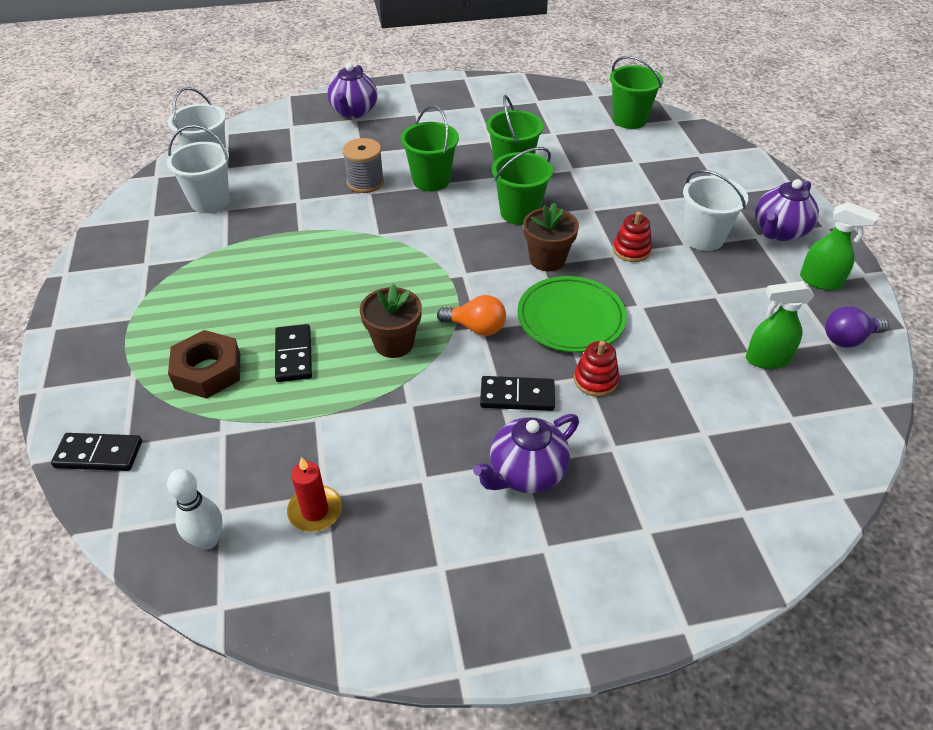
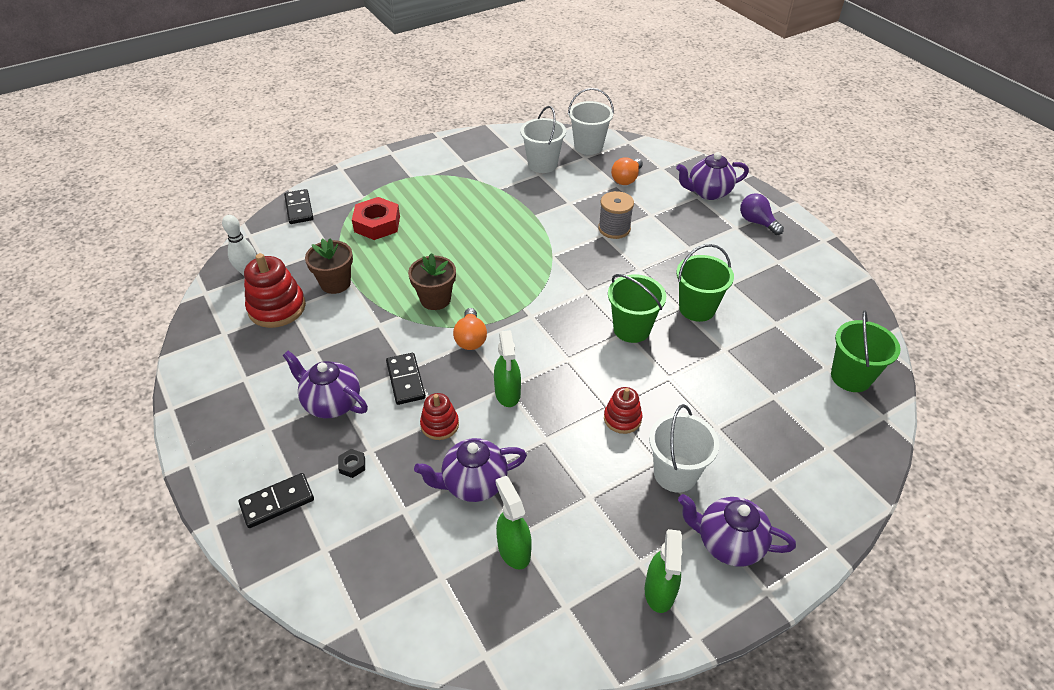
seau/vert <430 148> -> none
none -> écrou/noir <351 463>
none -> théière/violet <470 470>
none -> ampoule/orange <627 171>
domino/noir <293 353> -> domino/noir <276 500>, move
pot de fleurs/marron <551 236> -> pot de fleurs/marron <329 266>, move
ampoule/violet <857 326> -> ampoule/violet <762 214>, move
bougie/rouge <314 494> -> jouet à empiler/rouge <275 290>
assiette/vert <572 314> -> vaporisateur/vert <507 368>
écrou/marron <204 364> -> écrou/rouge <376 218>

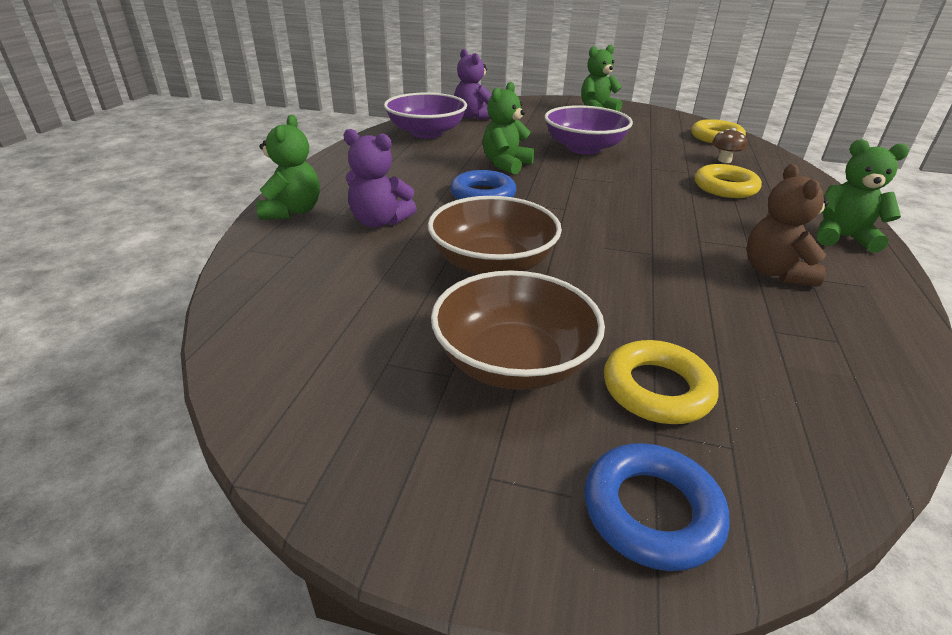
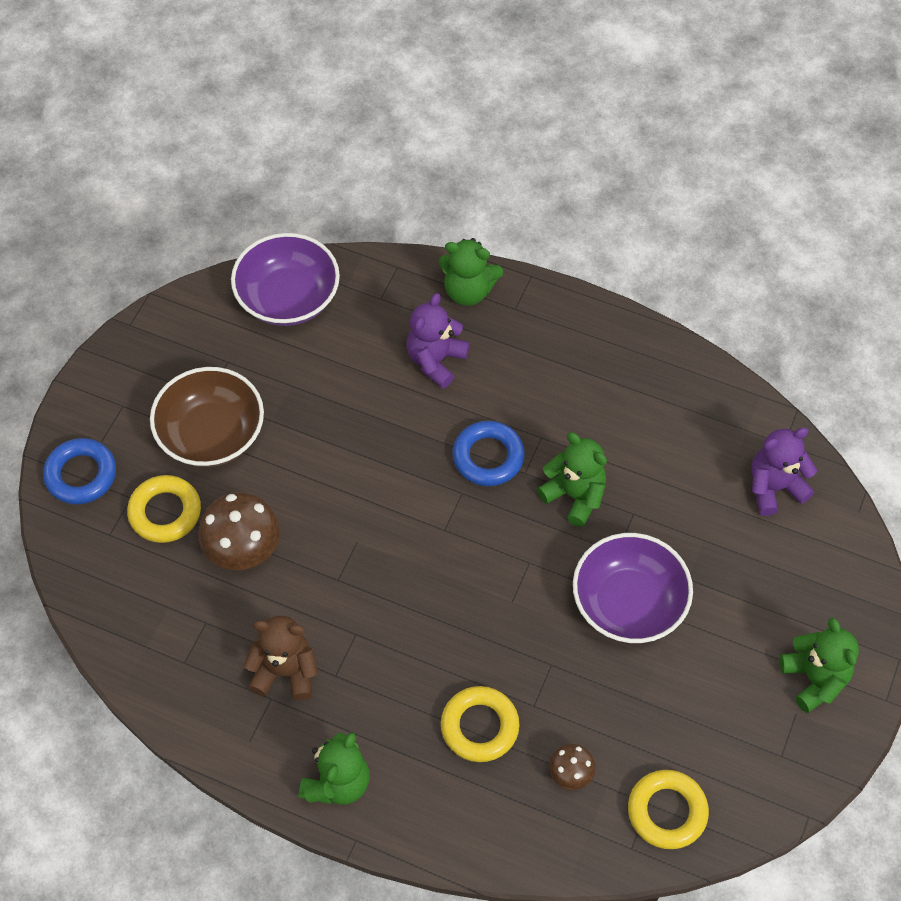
bol/marron <495 235> -> none
none -> champignon/marron <239 531>
bol/violet <425 116> -> bol/violet <285 279>, move

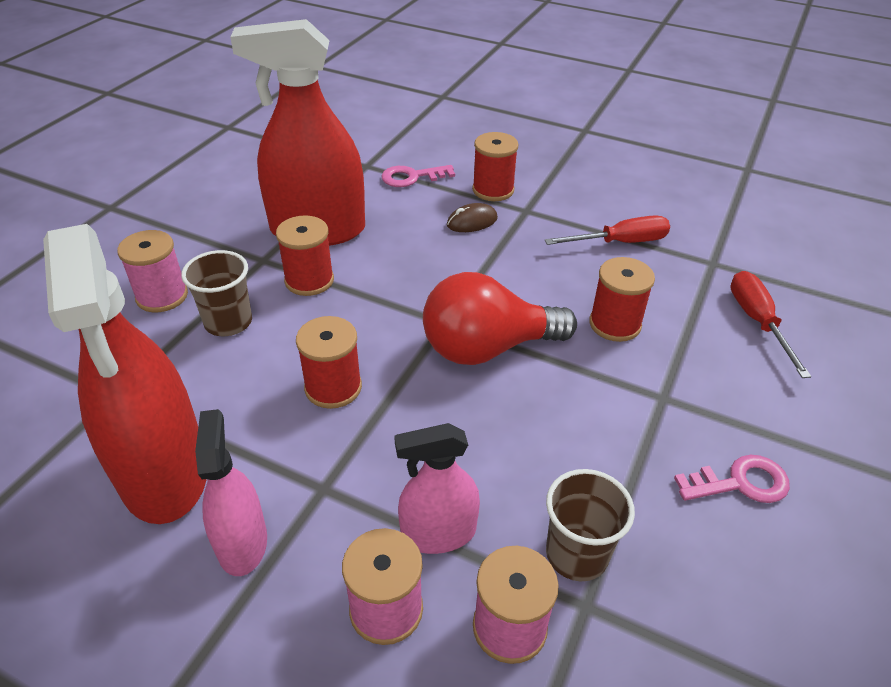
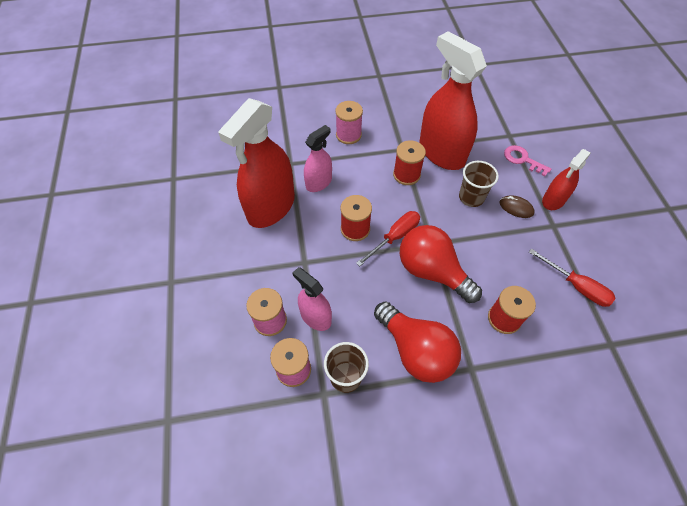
clé/rose <732 479> -> none
none -> ampoule/rouge <417 342>
gobelet/marron <216 293> -> gobelet/marron <479 184>, move
vaporisateur/rose <231 492> -> vaporisateur/rose <318 158>, move
tournevis/rouge <770 324> -> tournevis/rouge <388 238>, move
bobine/rouge <495 166> -> vaporisateur/rouge <566 179>

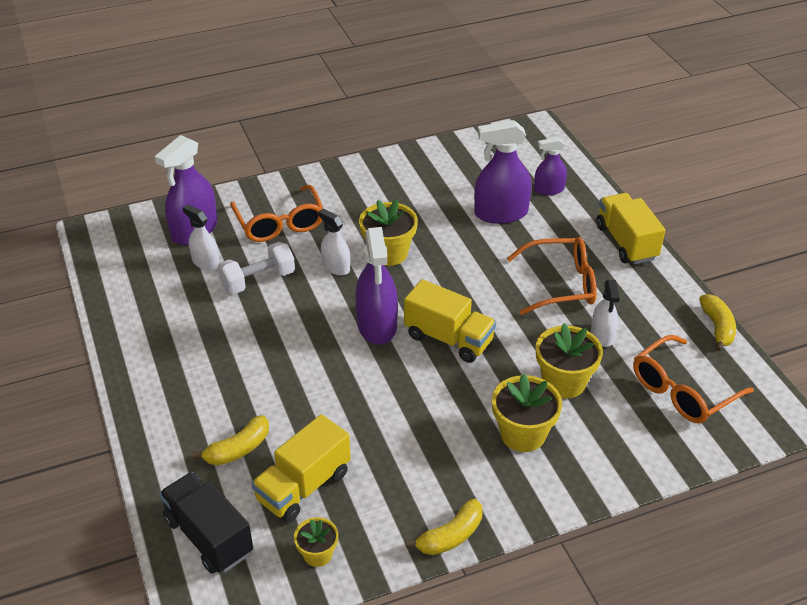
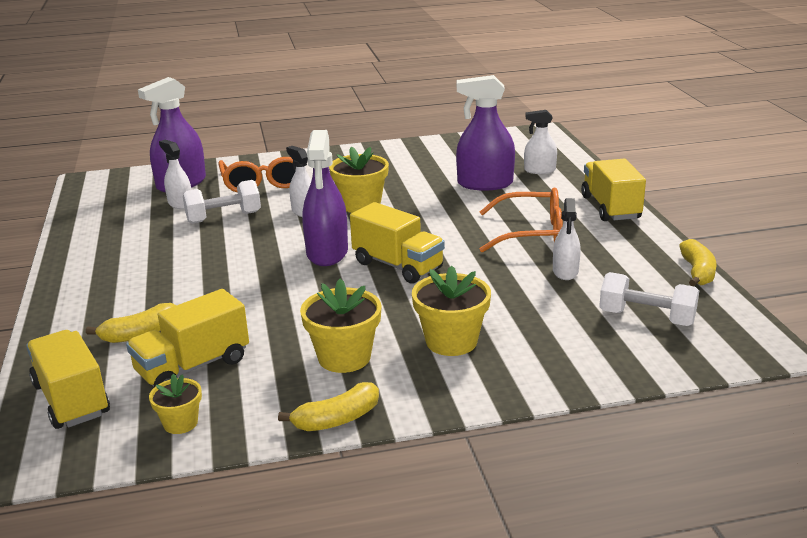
pot de fleurs/jaune <569 361> -> pot de fleurs/jaune <341 326>, move
lunettes/orange <693 379> -> haltère/blanc <649 299>
camion/noir <206 523> -> camion/jaune <68 379>
vaporisateur/violet <550 166> -> vaporisateur/blanc <540 142>

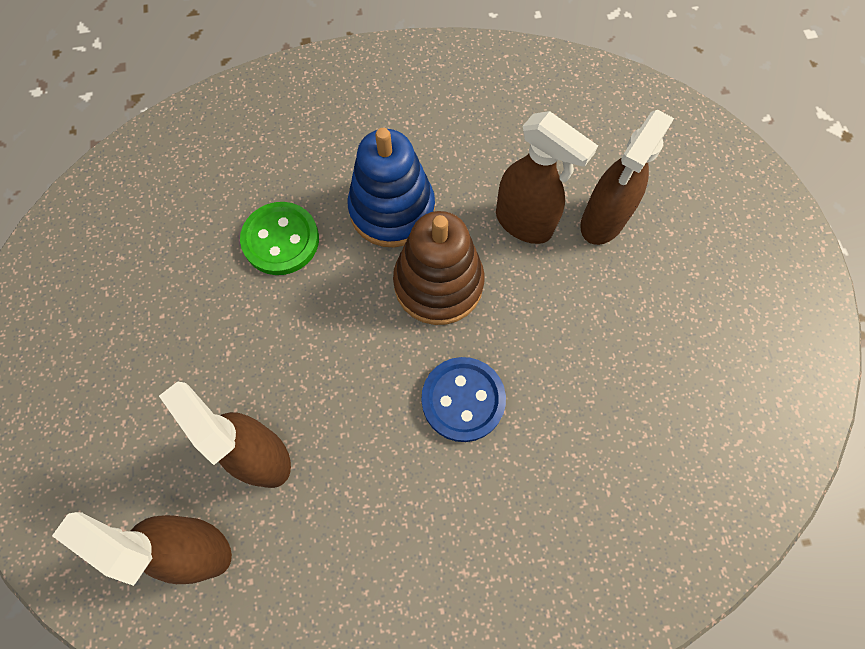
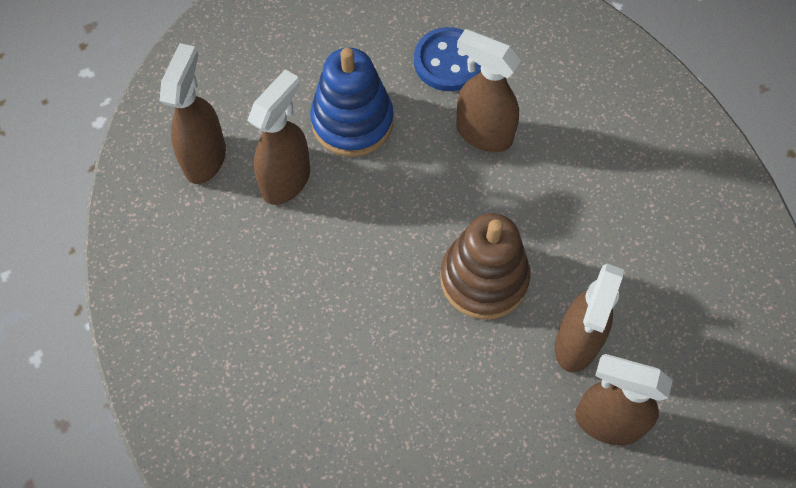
jouet à empiler/bleu <391 187> -> jouet à empiler/bleu <352 102>, move
bouton/bleu <463 399> -> bouton/bleu <447 59>, move
bouton/vert <279 238> -> vaporisateur/marron <488 90>

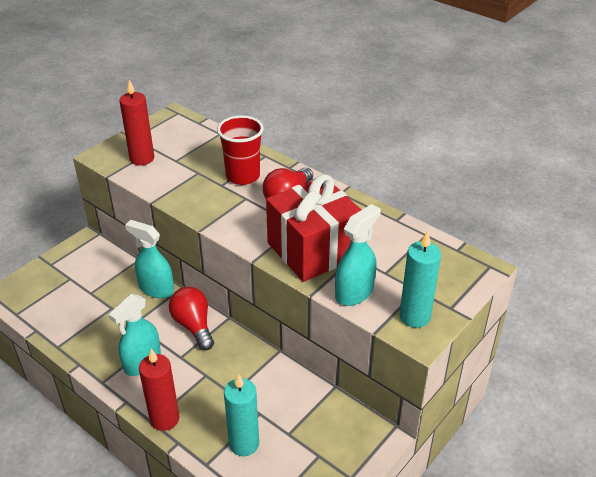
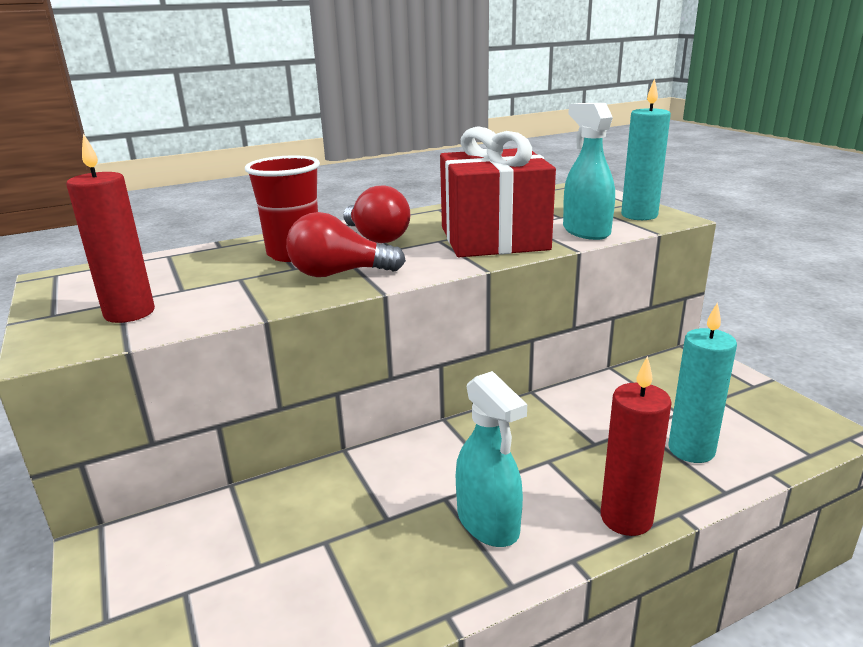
vaporisateur/turquoise <149 259> -> none
ampoule/rouge <191 318> -> ampoule/rouge <346 244>, move

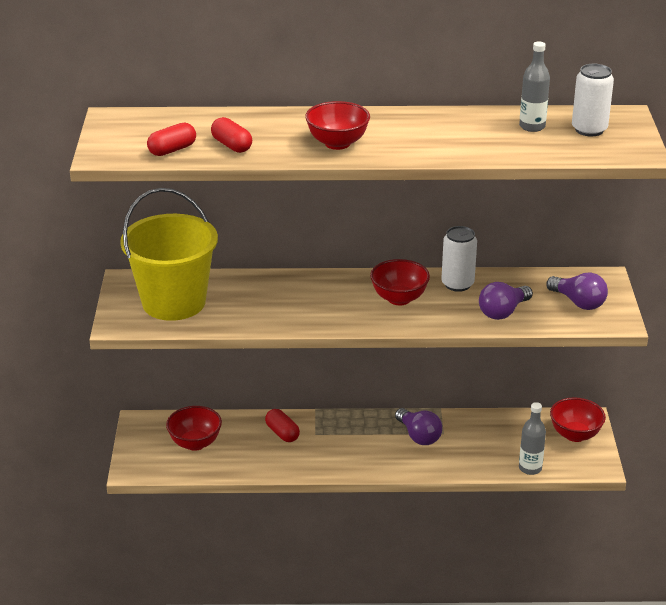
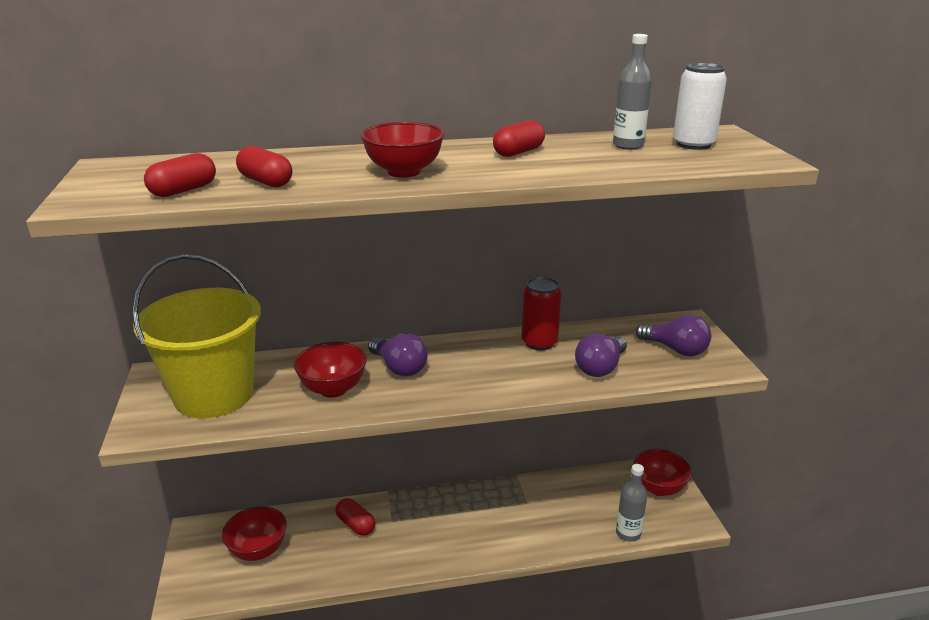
none -> gélule/rouge <519 138>
bol/rouge <400 282> -> bol/rouge <330 370>, move
ampoule/violet <418 426> -> ampoule/violet <398 355>, move
canette/blanc <459 259> -> canette/rouge <541 313>

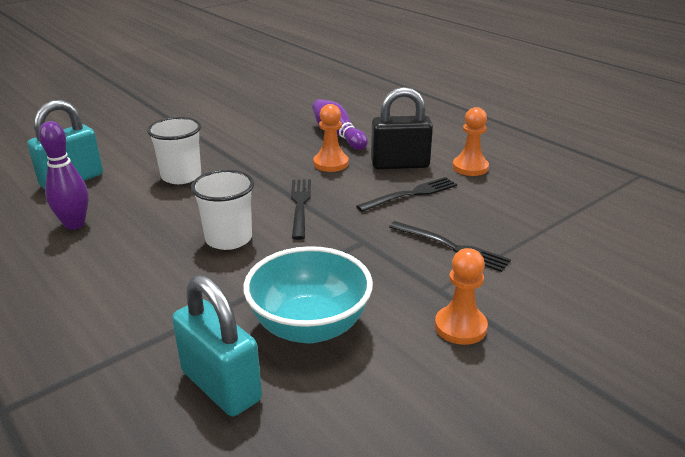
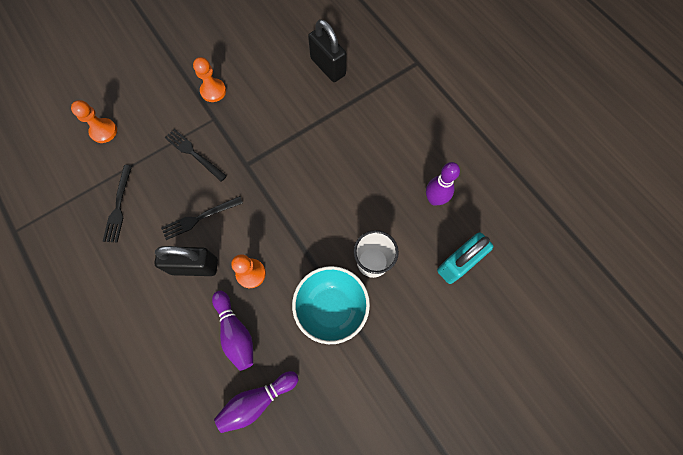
gobelet/blanc <222 210> -> none
none -> quille/violet <256 402>
bol/turquoise <308 294> -> bol/turquoise <331 305>, move
fourchette/noir <301 209> -> fourchette/noir <117 204>, move
pion/orange <471 141> -> pion/orange <94 121>, move
cadenas/turquoise <217 345> -> cadenas/noir <327 50>

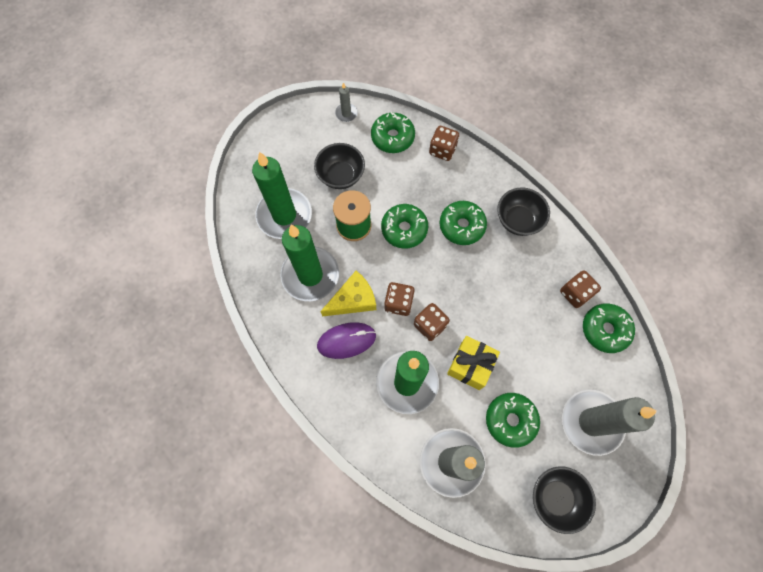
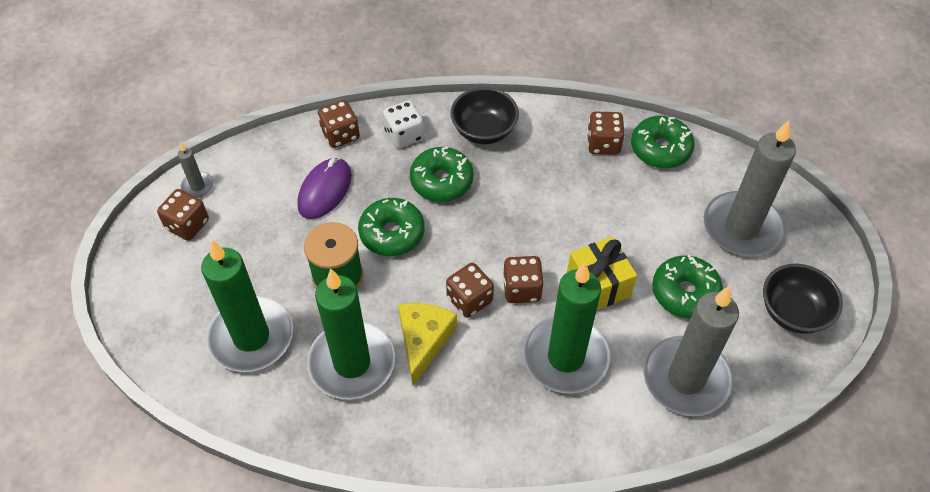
bol/noir <339 166> -> none
beignet/vert <393 132> -> none
none -> dé/marron <183 214>
none -> dé/blanc <403 124>
souris/violet <346 340> -> souris/violet <324 188>, move

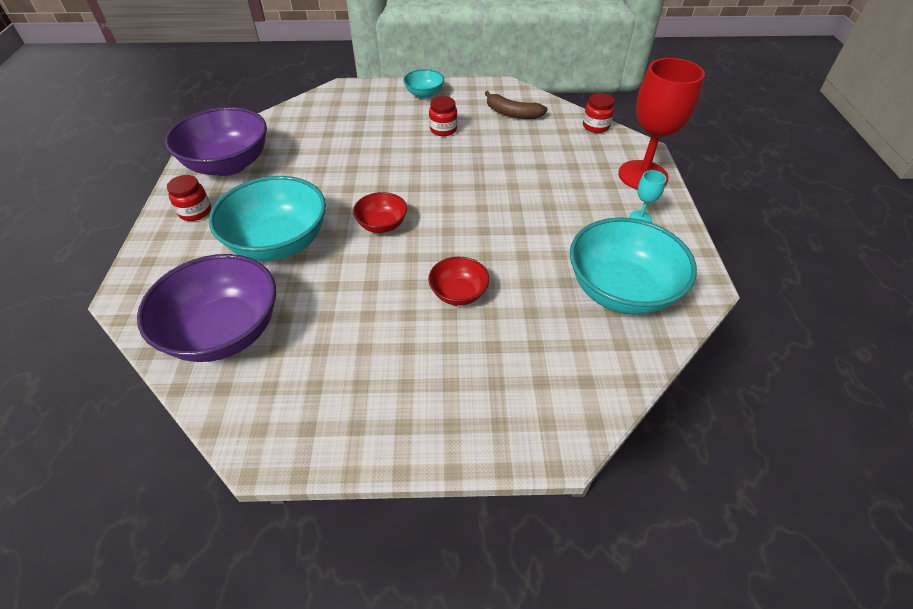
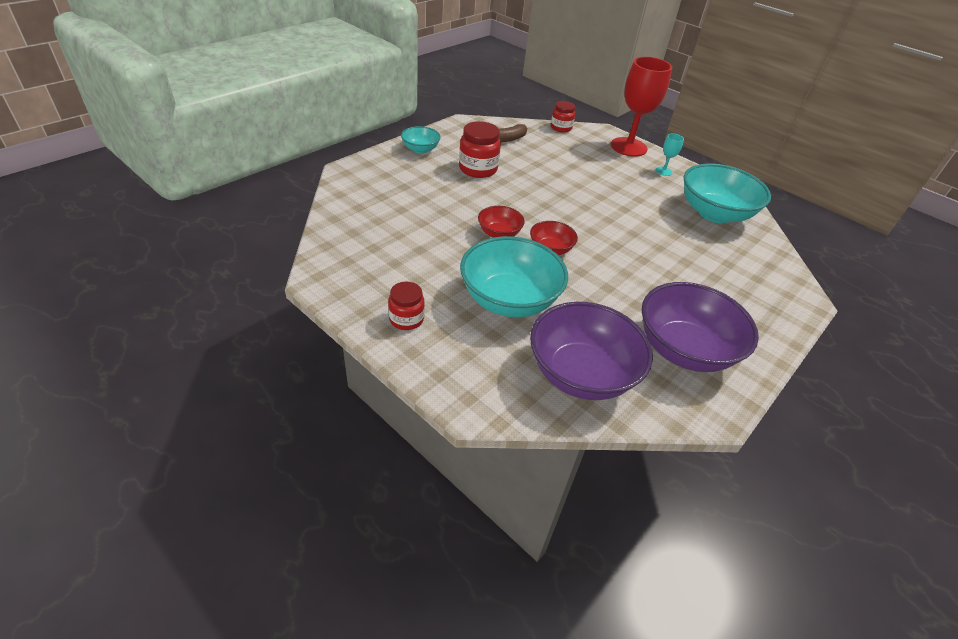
bol/violet <216 141> -> bol/violet <700 327>, move
bol/rouge <458 281> -> bol/rouge <501 222>, move
bocal/rouge <443 116> -> bocal/rouge <480 149>, x1.56

